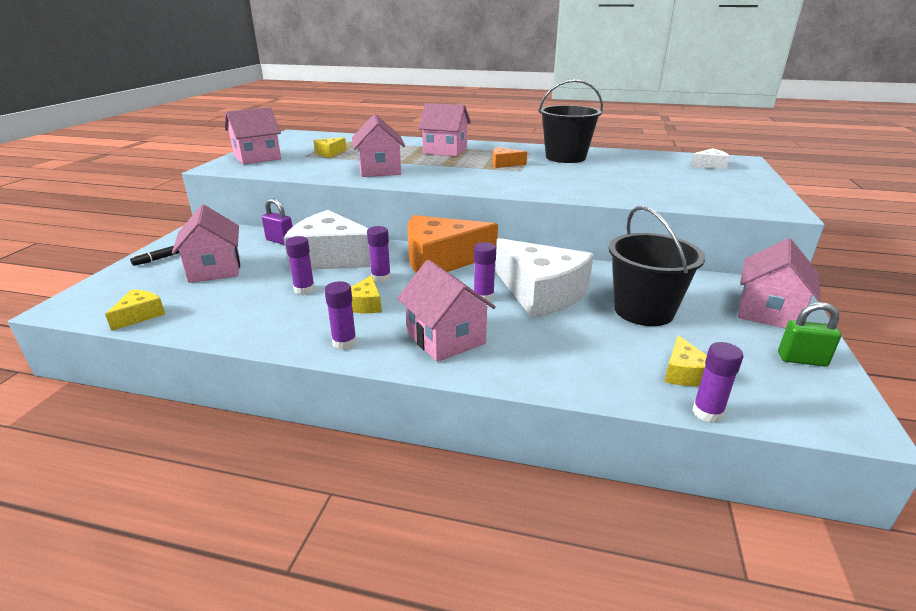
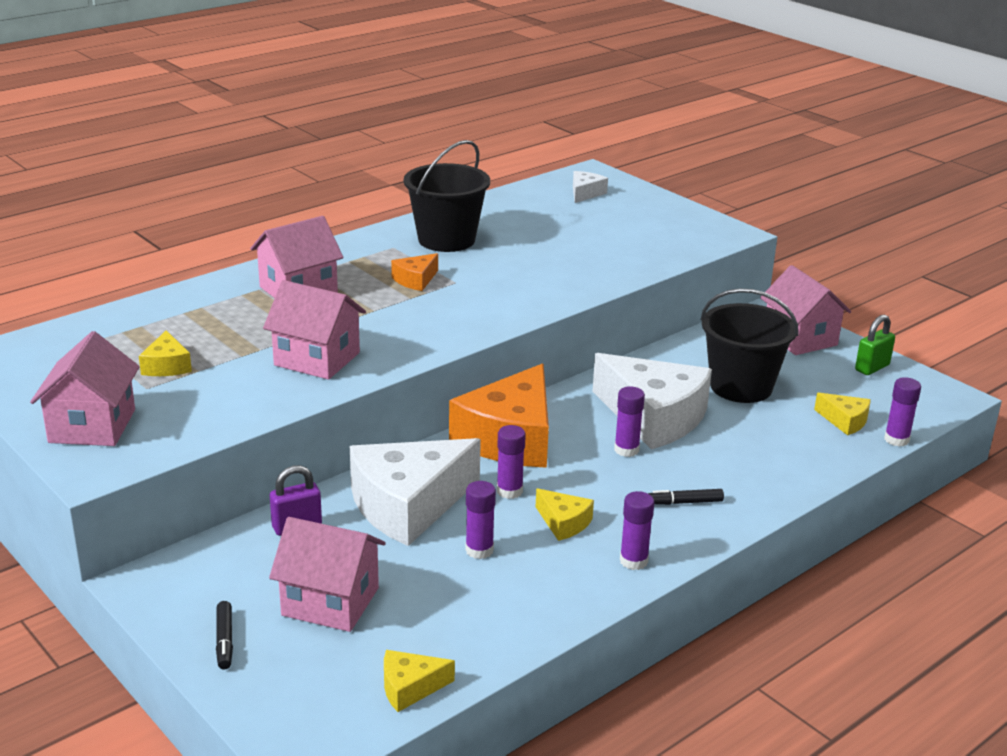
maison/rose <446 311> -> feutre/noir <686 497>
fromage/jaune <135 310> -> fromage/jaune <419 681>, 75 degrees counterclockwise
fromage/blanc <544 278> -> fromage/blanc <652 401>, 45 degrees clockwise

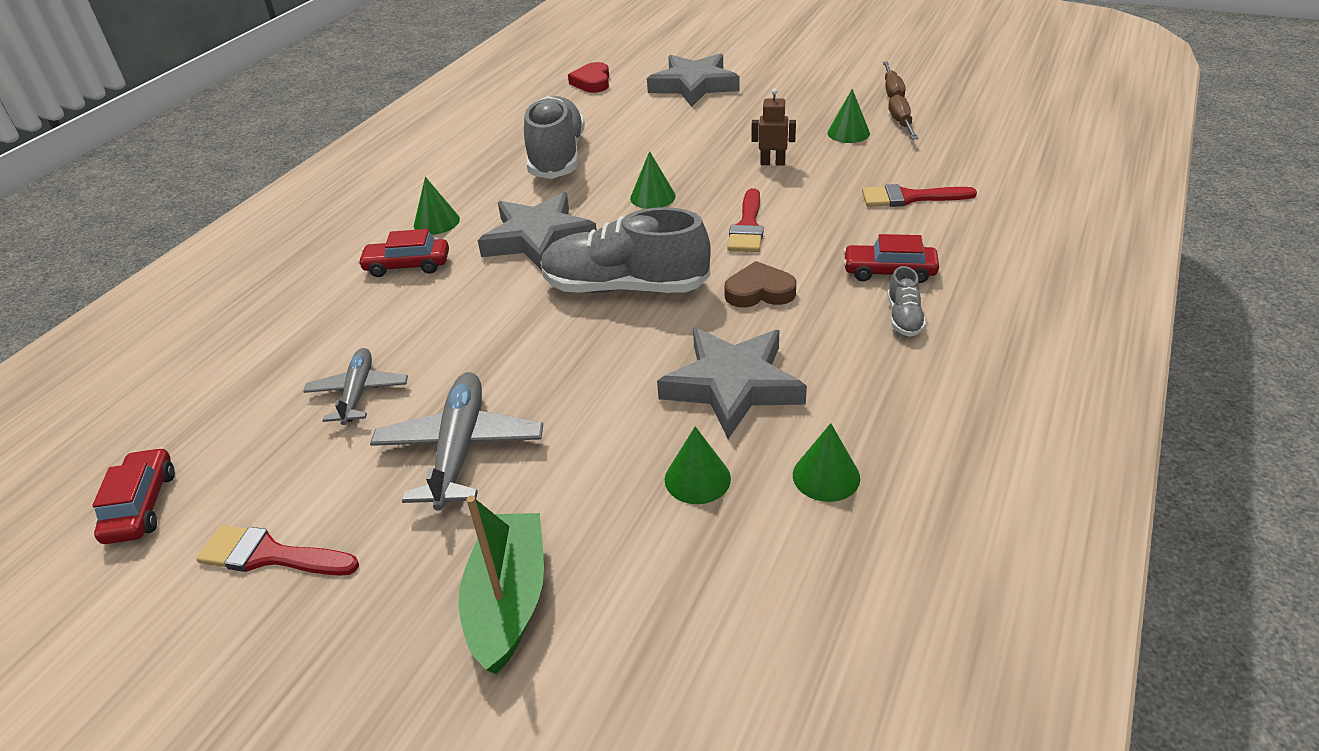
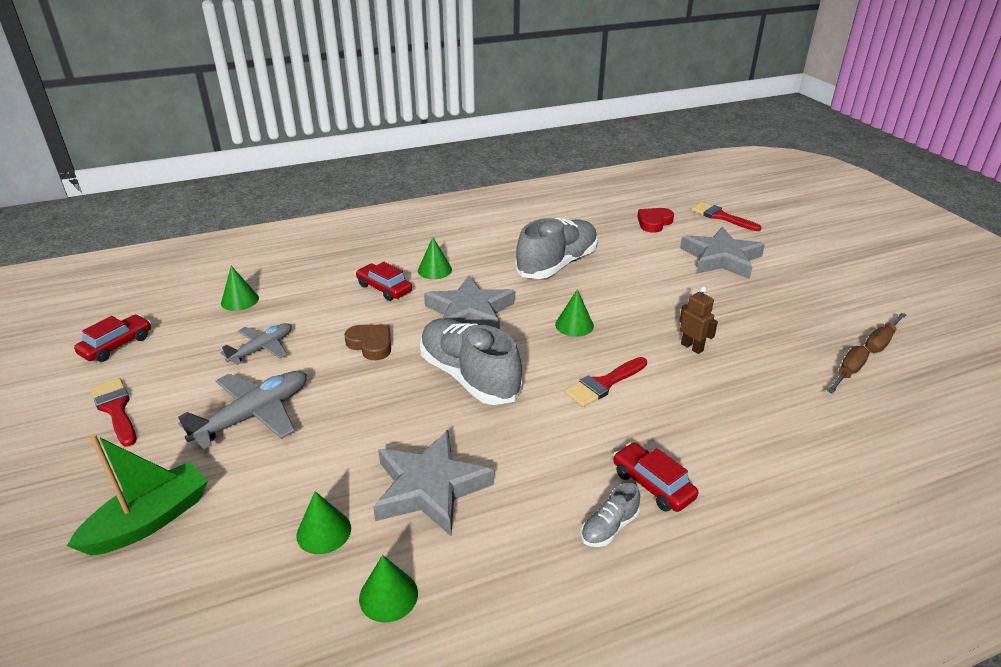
cœur/marron <760 284> -> cœur/marron <367 342>, move
cône/vert <848 116> -> cône/vert <240 288>, move
pinceau/rouge <919 195> -> pinceau/rouge <726 216>, move

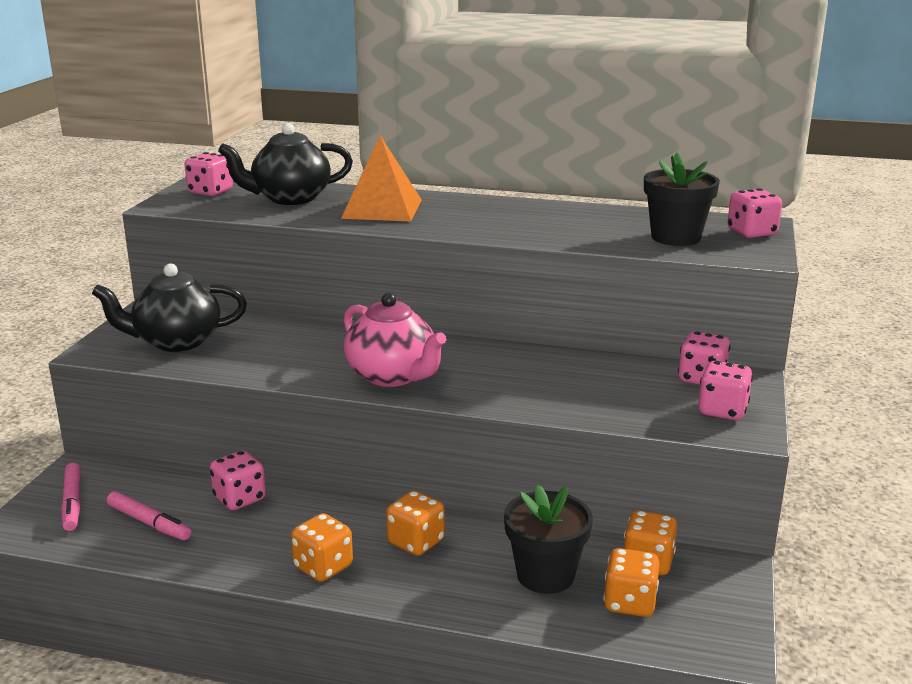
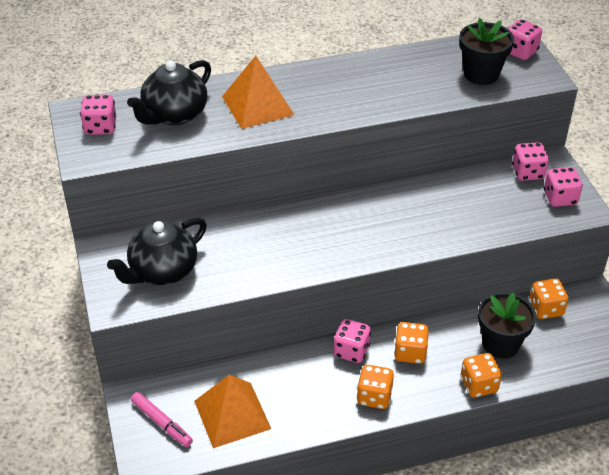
théière/rose <395 340> -> none
dé/rose <238 480> -> dé/rose <352 341>, move
dé/orange <631 582> -> dé/orange <481 375>, move
feutre/rose <149 515> -> pyramide/orange <232 411>

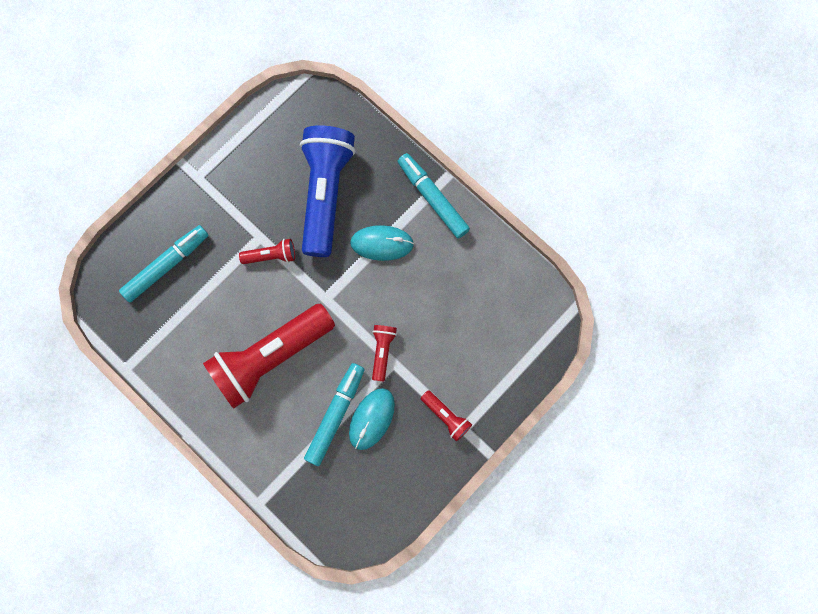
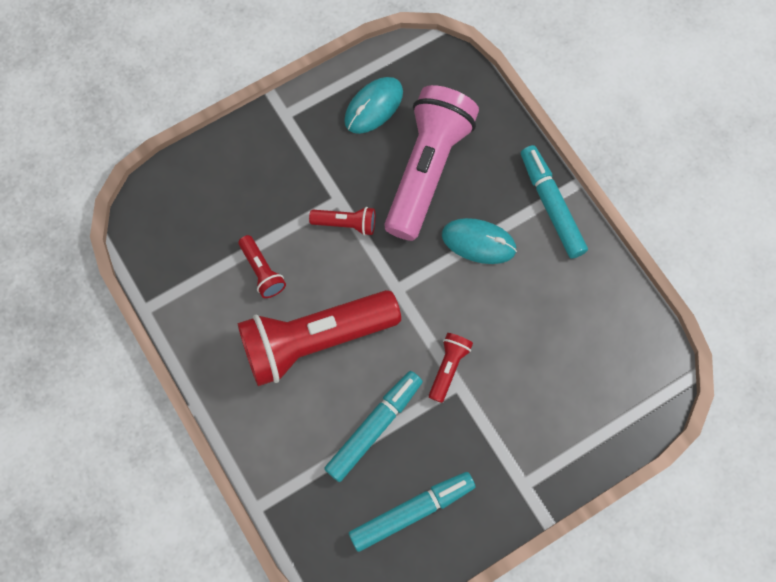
feutre/turquoise <164 263> -> feutre/turquoise <412 512>, move
souris/turquoise <372 419> -> souris/turquoise <373 105>, move
lampe de poche/rouge <446 416> -> lampe de poche/rouge <262 266>, move
lampe de poche/bleu <327 191> -> lampe de poche/rose <431 163>

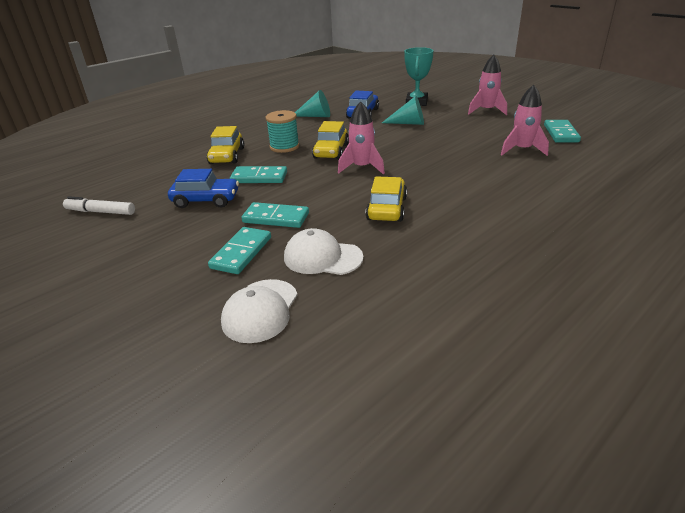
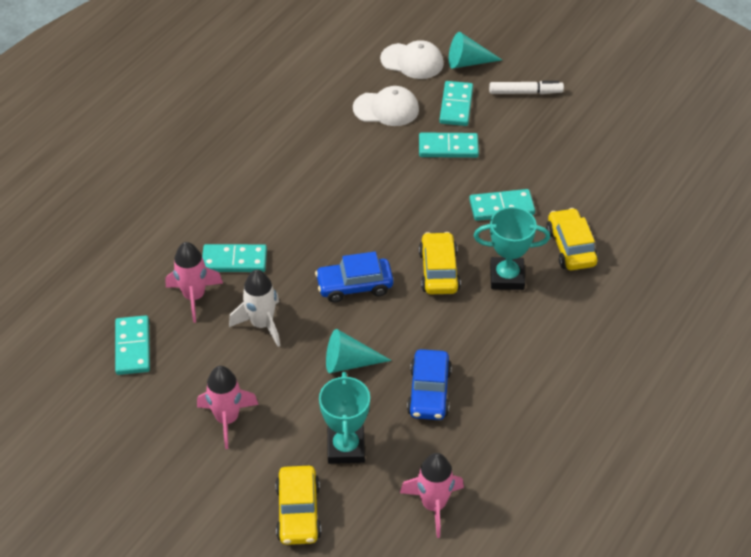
none -> domino/turquoise <234 258>
none -> fusée/blanc <254 308>
feutre/blanc <99 205> -> feutre/blanc <526 87>, move
voiture/bleu <203 188> -> voiture/bleu <354 277>, move
cône/turquoise <312 103> -> cône/turquoise <475 50>, move
fusée/rose <361 138> -> fusée/rose <432 495>, move
voiture/jaune <386 199> -> voiture/jaune <298 505>, move
bobine/turquoise <282 131> -> trophée/turquoise <512 248>
casquette/blanc <259 311> -> casquette/blanc <412 59>, 105 degrees clockwise

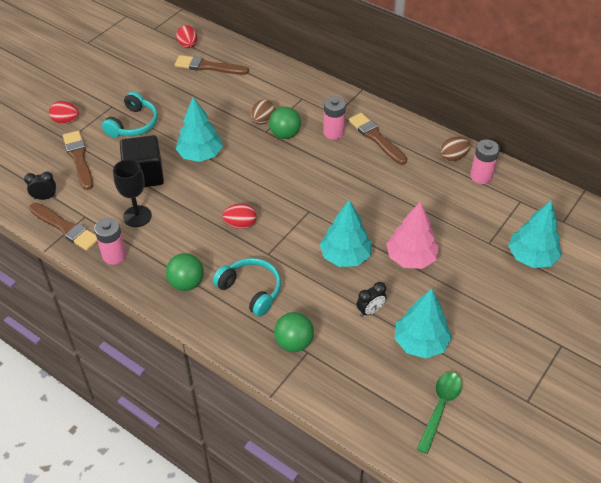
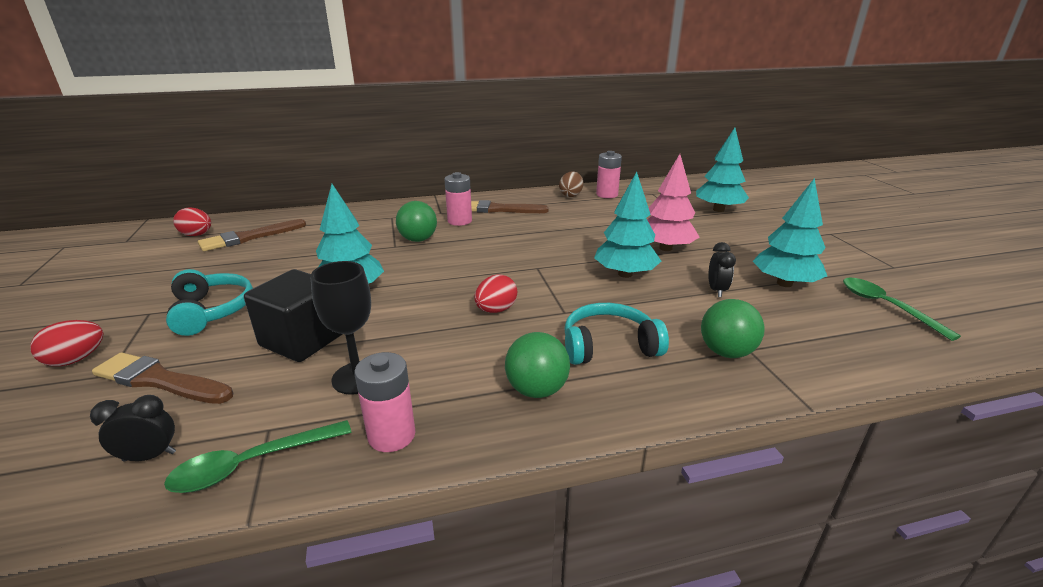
œuf/marron <262 112> -> none
pinceau/marron <63 227> -> cuillère/vert <258 456>
réveil/noir <40 186> -> réveil/noir <133 428>, 45 degrees clockwise

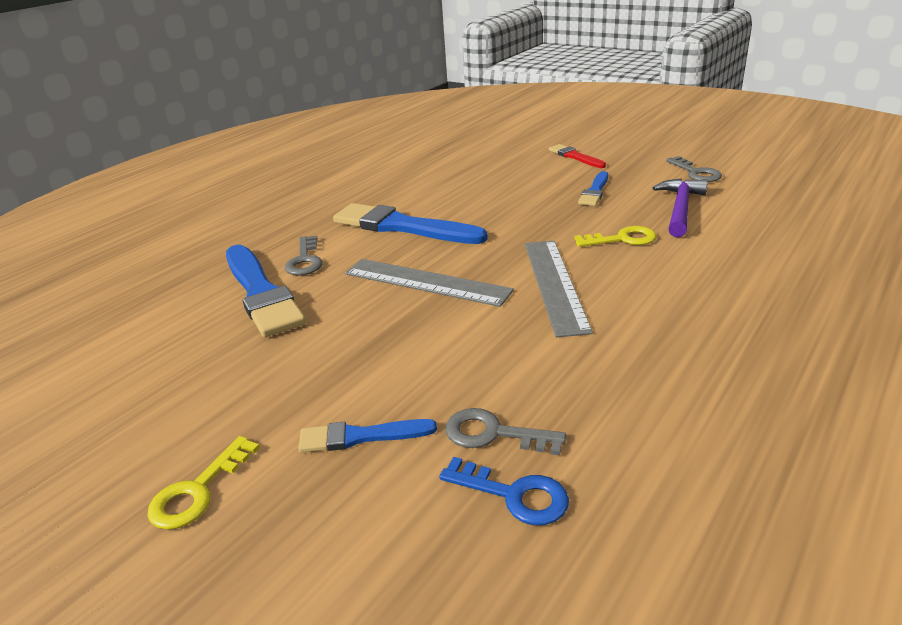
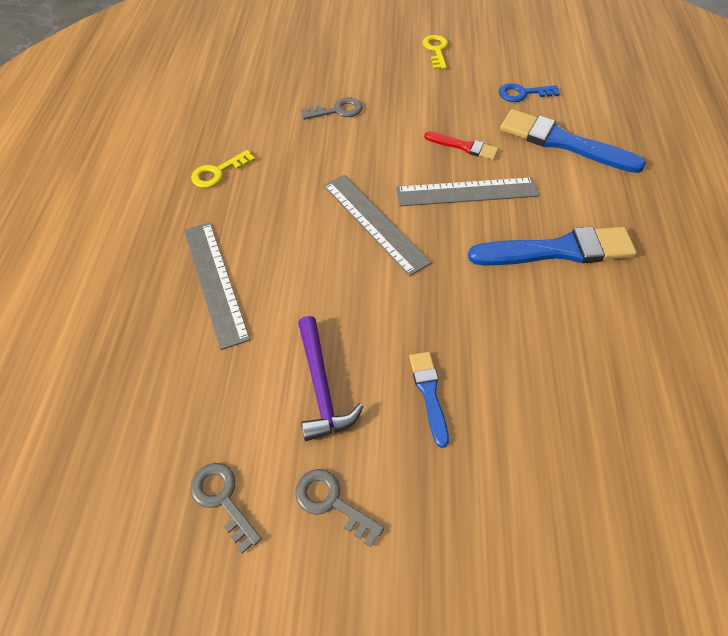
pinceau/bleu <367 436> -> none
none -> règle/gris <217 286>
clé/gris <304 256> -> clé/gris <226 508>, move
clé/bleu <504 491> -> clé/bleu <529 92>, move
pinceau/rouge <577 156> -> pinceau/rouge <461 146>, move
clé/jaune <615 236> -> clé/jaune <223 169>, move

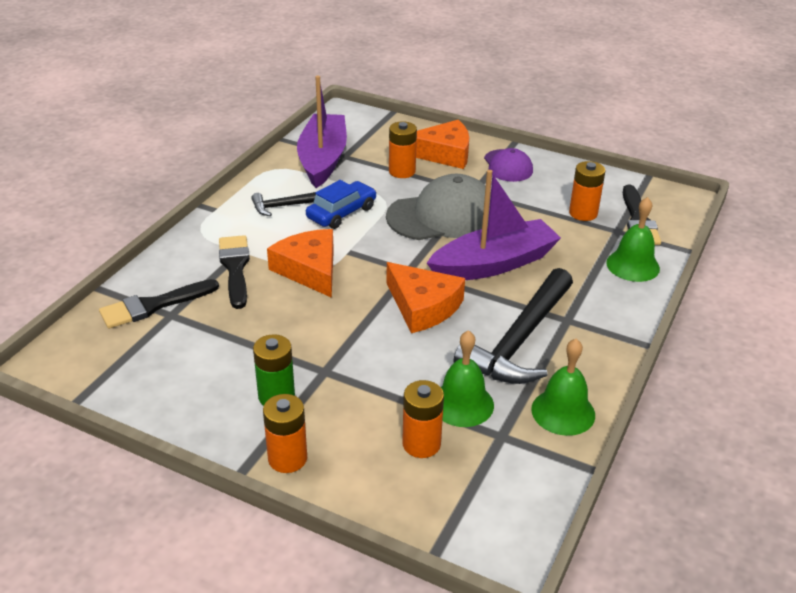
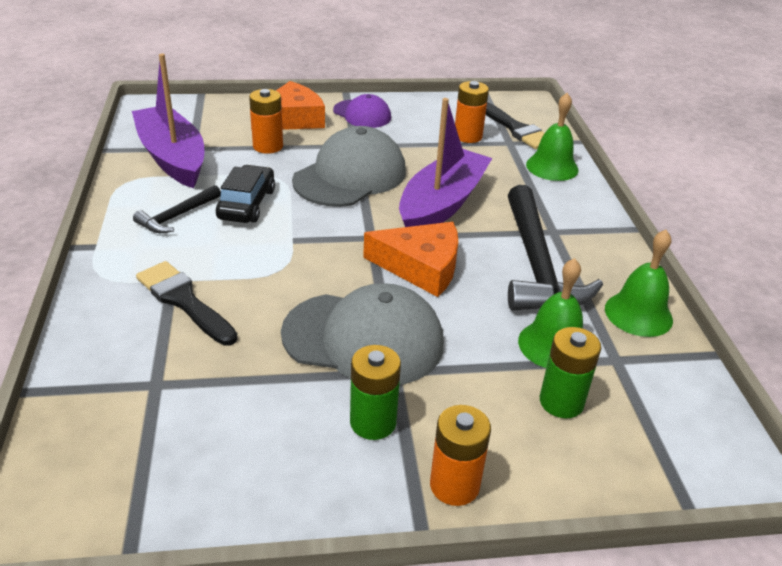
pinceau/noir <159 304> -> none
fromage/orange <300 263> -> none
none -> casquette/gris <362 334>
voiture/bleu <341 204> -> voiture/noir <245 194>
pile/orange <423 419> -> pile/vert <570 372>

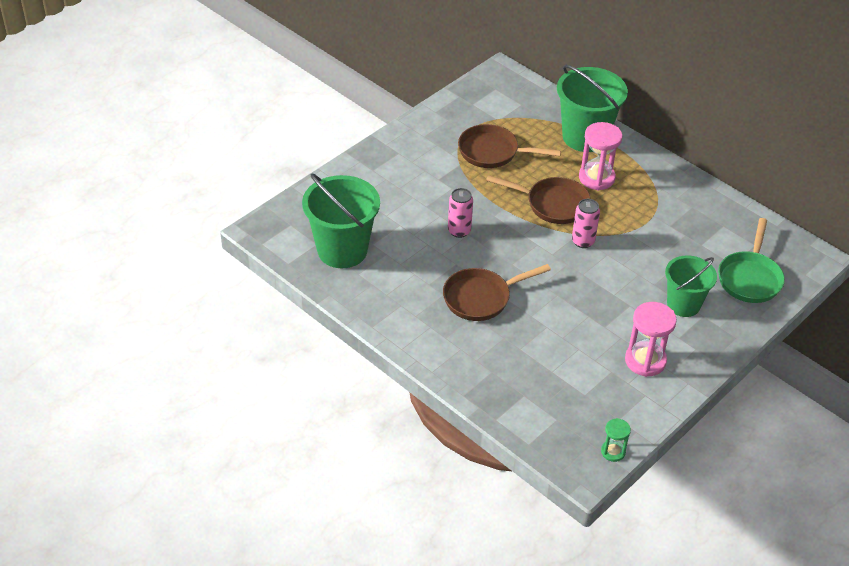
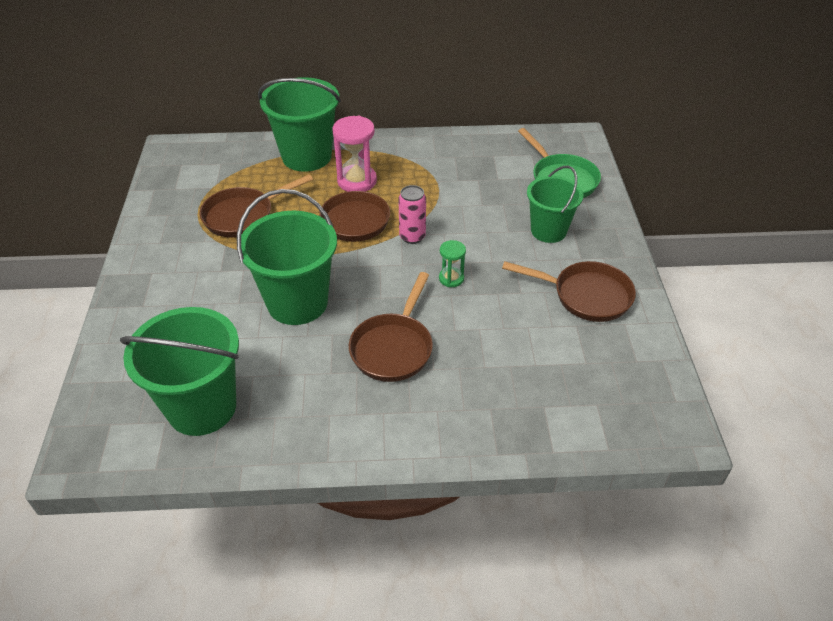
sablier/vert <616 440> -> sablier/vert <452 263>, move
canette/rose <460 213> -> seau/vert <287 257>
sablier/rose <651 339> -> poêle/marron <569 291>

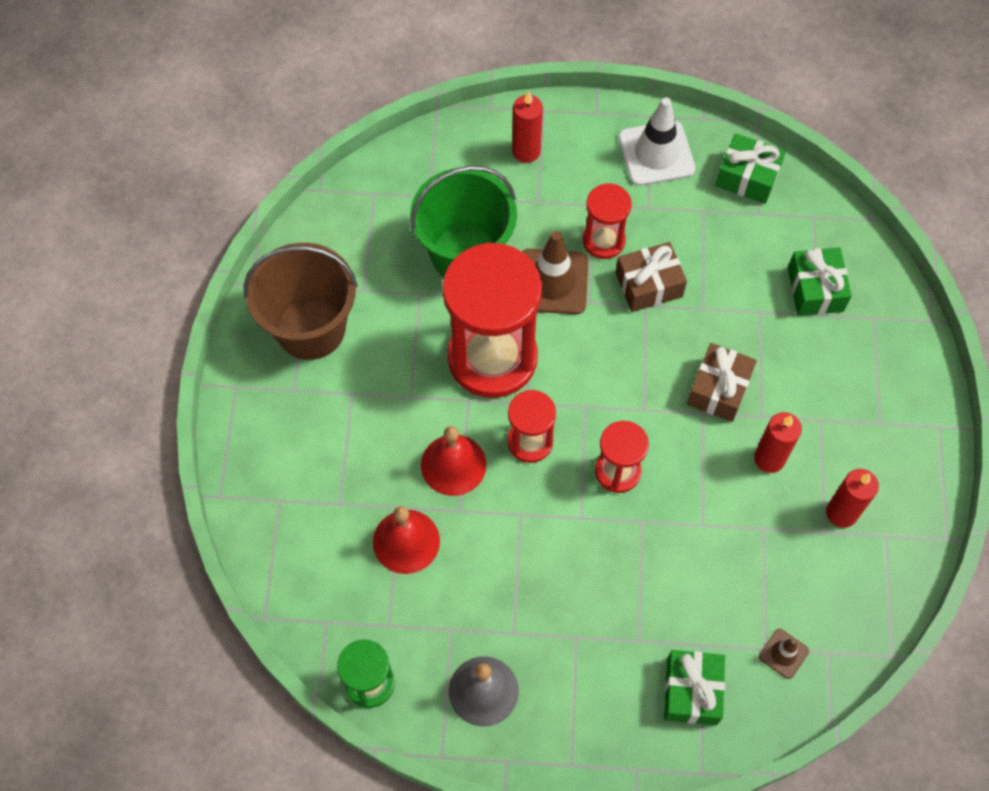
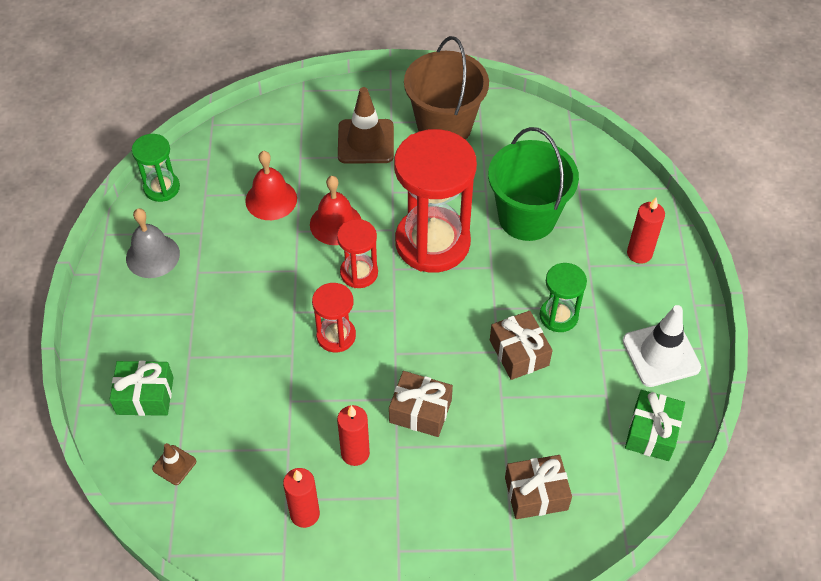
cône de chantier/marron <555 272> -> cône de chantier/marron <366 125>, move
sablier/rouge <607 221> -> sablier/vert <563 297>
cadeau/vert <820 281> -> cadeau/marron <538 487>

